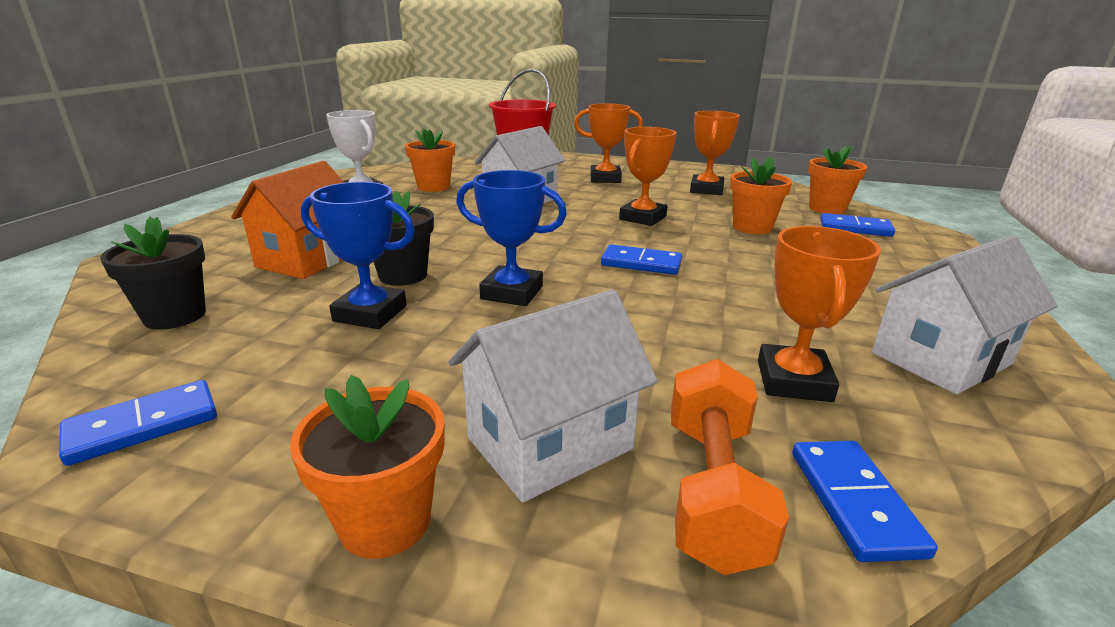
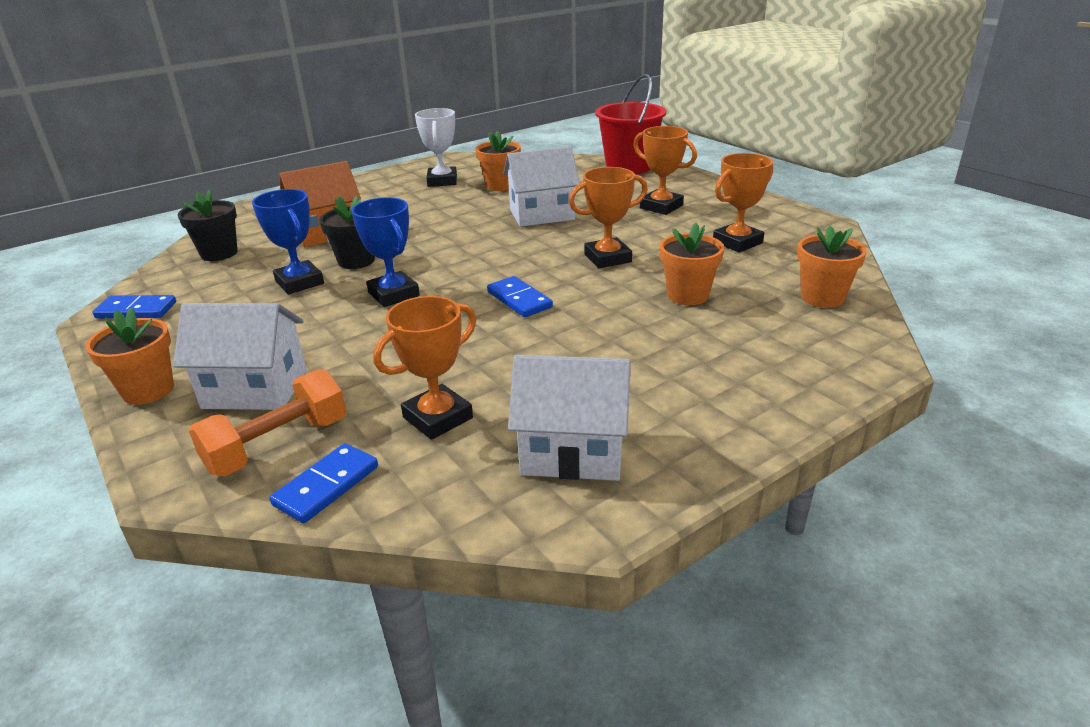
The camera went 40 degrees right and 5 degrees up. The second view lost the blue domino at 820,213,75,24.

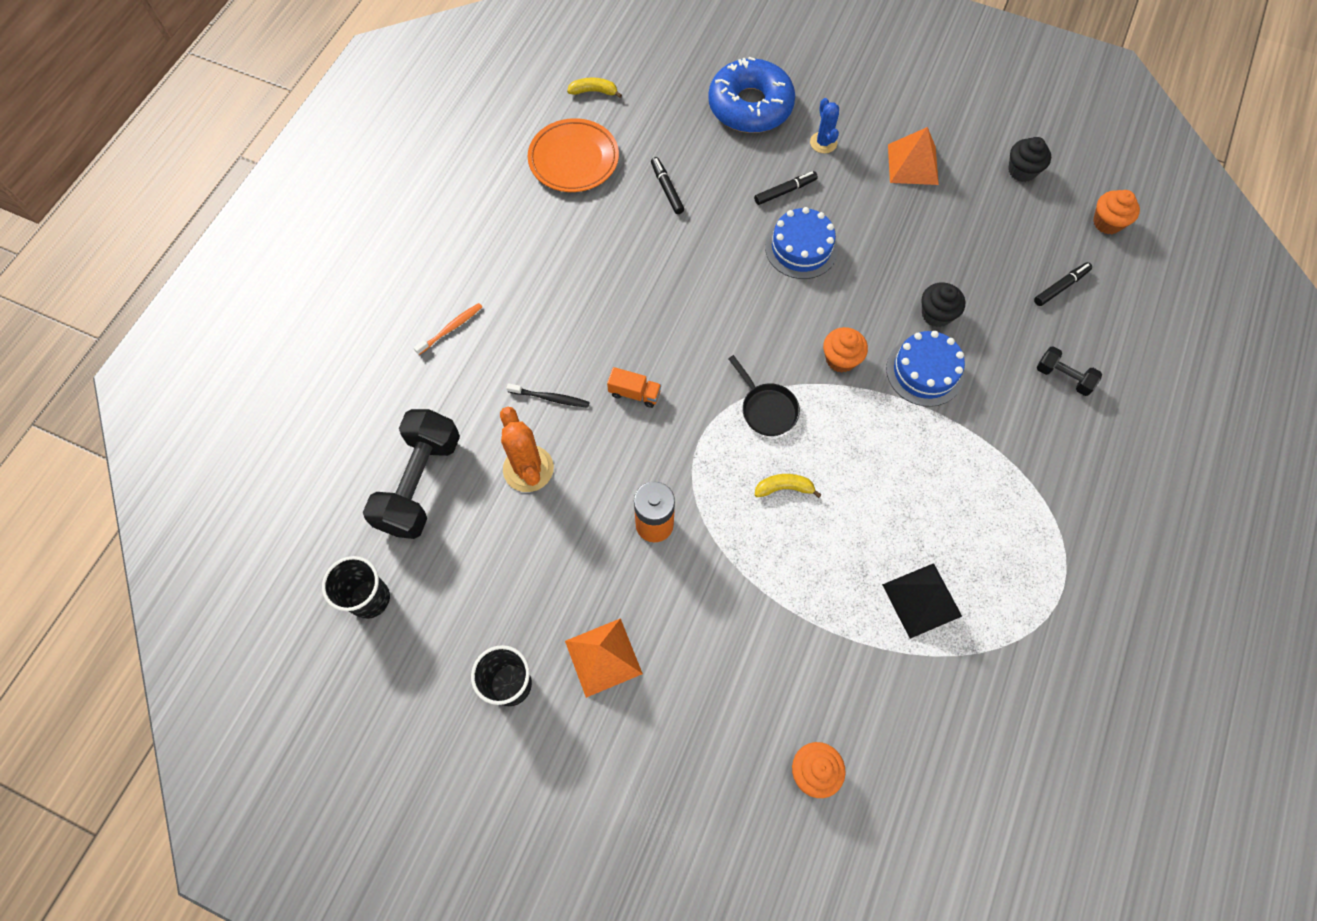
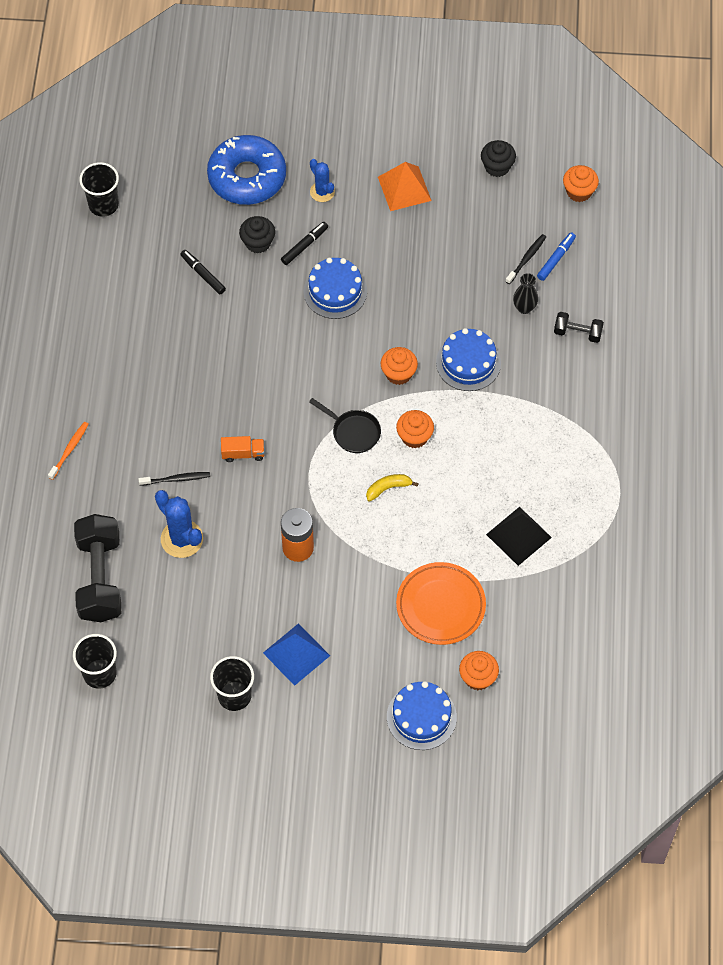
The camera went 20 degrees left and 5 degrees down. What was the orange cactus at 500,407,54,85 turned into the blue cactus at 155,490,48,68. The orange plate ended up elsewhere, having gone from 528,118,91,74 to 396,562,90,83. What was the orange pyramid at 565,618,78,80 turned into the blue pyramid at 263,623,67,63. Where the yellow banana stood at 567,78,55,20, the black cup came to stand at 79,162,40,55. The black cupcake ended up elsewhere, having gone from 922,282,43,45 to 239,216,36,38. What was the black marker at 1034,262,58,44 turned into the blue marker at 537,232,39,49. The second view gained the blue cake at 387,681,70,69. The second view gained the orange cupcake at 396,410,38,38. The second view gained the black toothbrush at 505,234,41,50. The second view gained the black vase at 513,273,25,41.

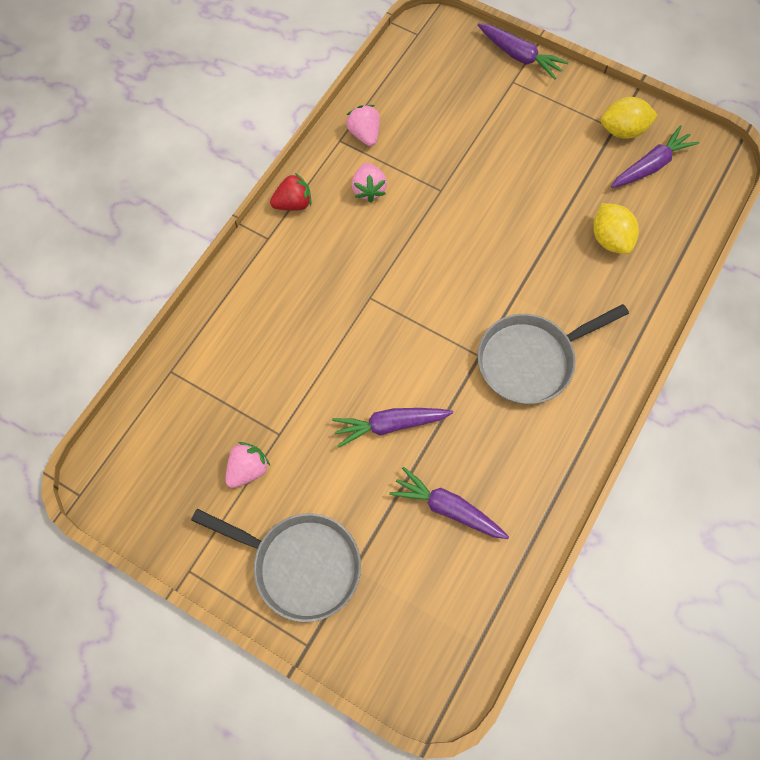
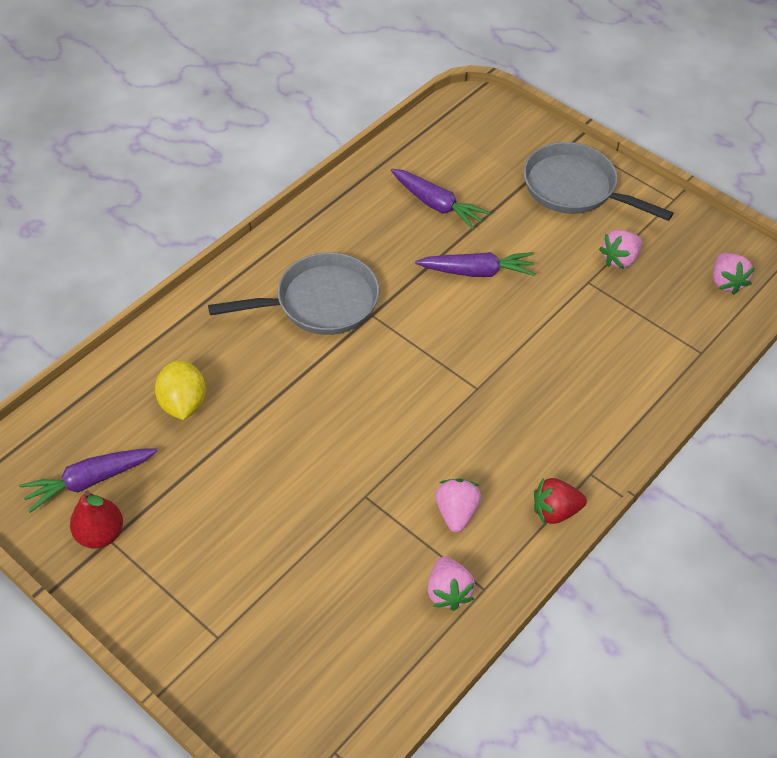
The camera went 170 degrees left and 15 degrees down. The second view lost the purple carrot at 478,23,90,56. Where the yellow lemon stood at 601,97,57,42, the red pear came to stand at 70,490,53,59. The second view gained the pink strawberry at 713,253,42,42.

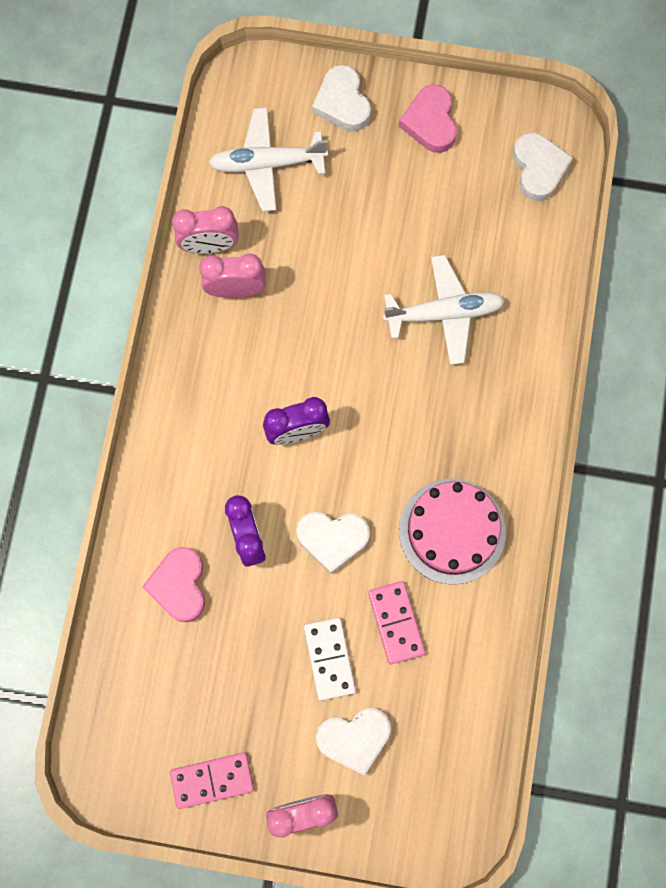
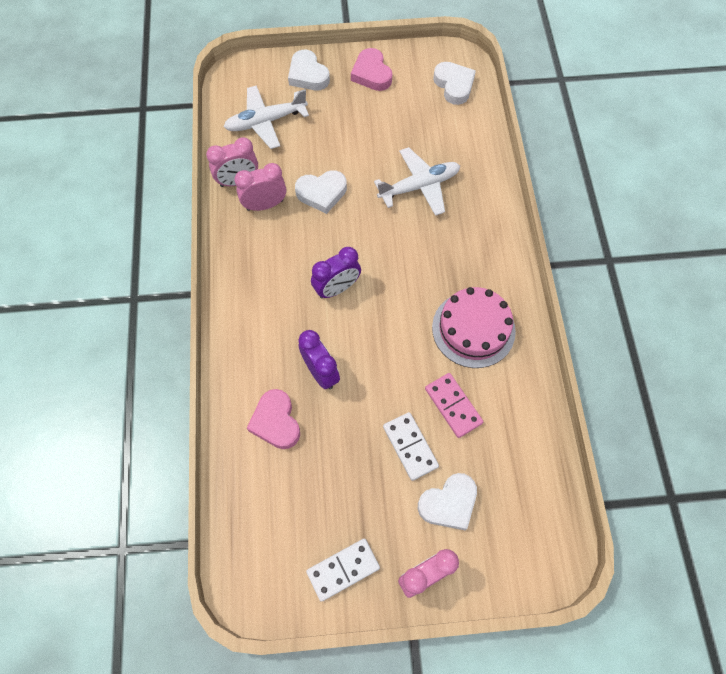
The camera went 15 degrees left and 10 degrees down. What was the pink domino at 170,752,84,57 turned into the white domino at 306,538,74,64. The white heart ended up elsewhere, having gone from 296,512,74,62 to 295,170,52,44.

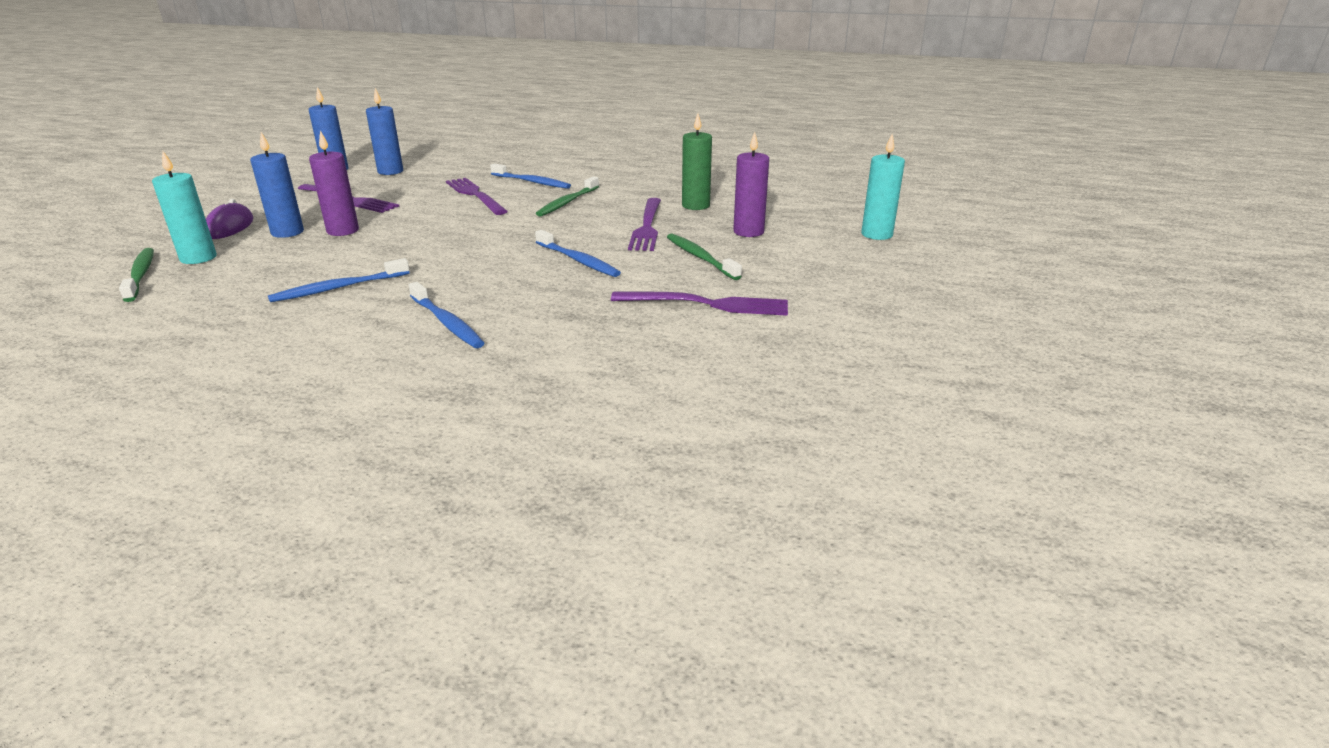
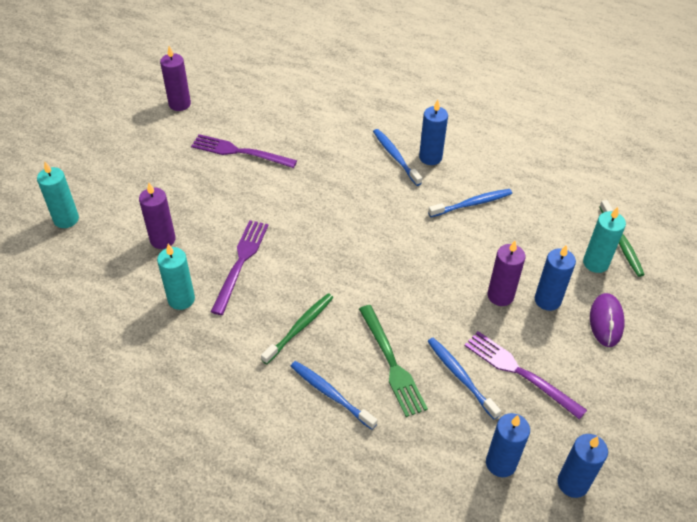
The camera went 170 degrees left and 20 degrees up. What was the purple fork at 446,178,62,37 turned into the green fork at 359,305,69,112. The blue toothbrush ended up elsewhere, having gone from 535,230,86,47 to 427,337,74,82. The second view lost the green toothbrush at 667,234,75,46. What was the green candle at 682,113,30,97 turned into the turquoise candle at 157,244,38,66. The second view gained the purple candle at 160,46,31,65. The second view gained the blue candle at 419,100,29,65.

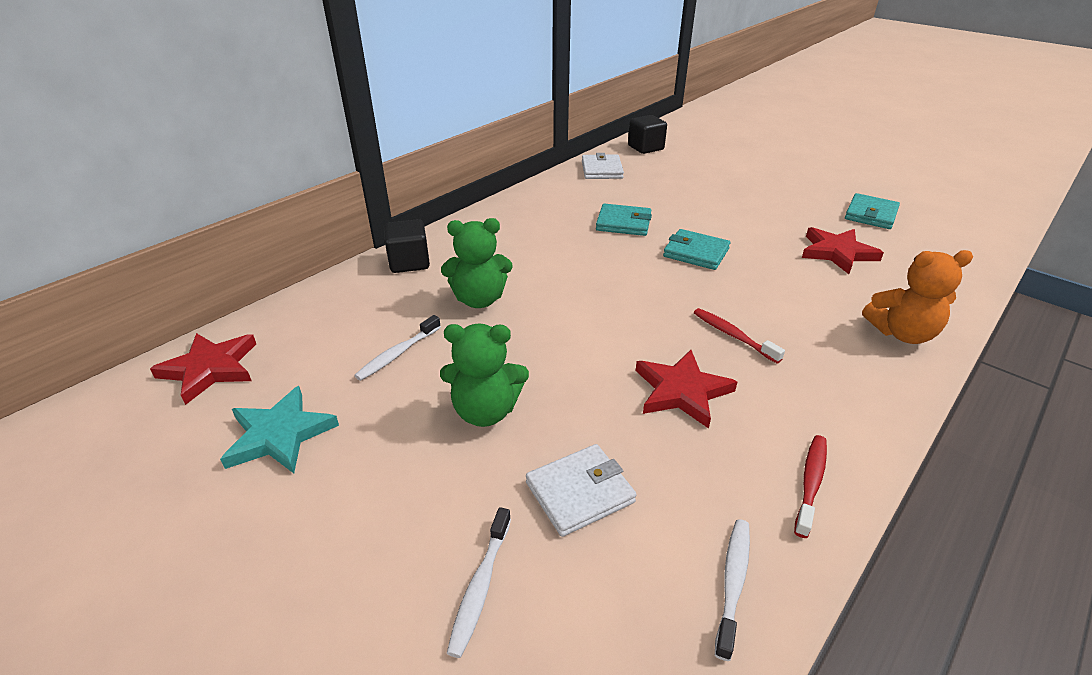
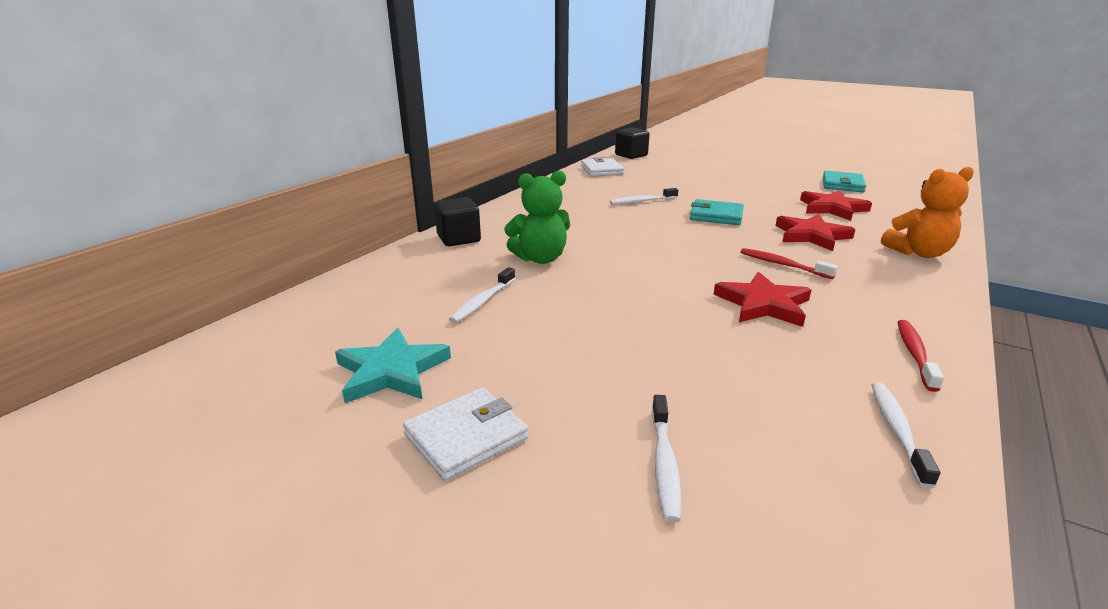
The camera went 10 degrees left and 10 degrees down. The red star ended up elsewhere, having gone from 150,333,106,72 to 775,214,81,37. The second view lost the green teddy bear at 440,324,89,103. The white wallet ended up elsewhere, having gone from 526,444,111,93 to 403,388,125,93. Where the turquoise wallet stood at 596,203,56,33, the white toothbrush came to stand at 610,188,68,17.

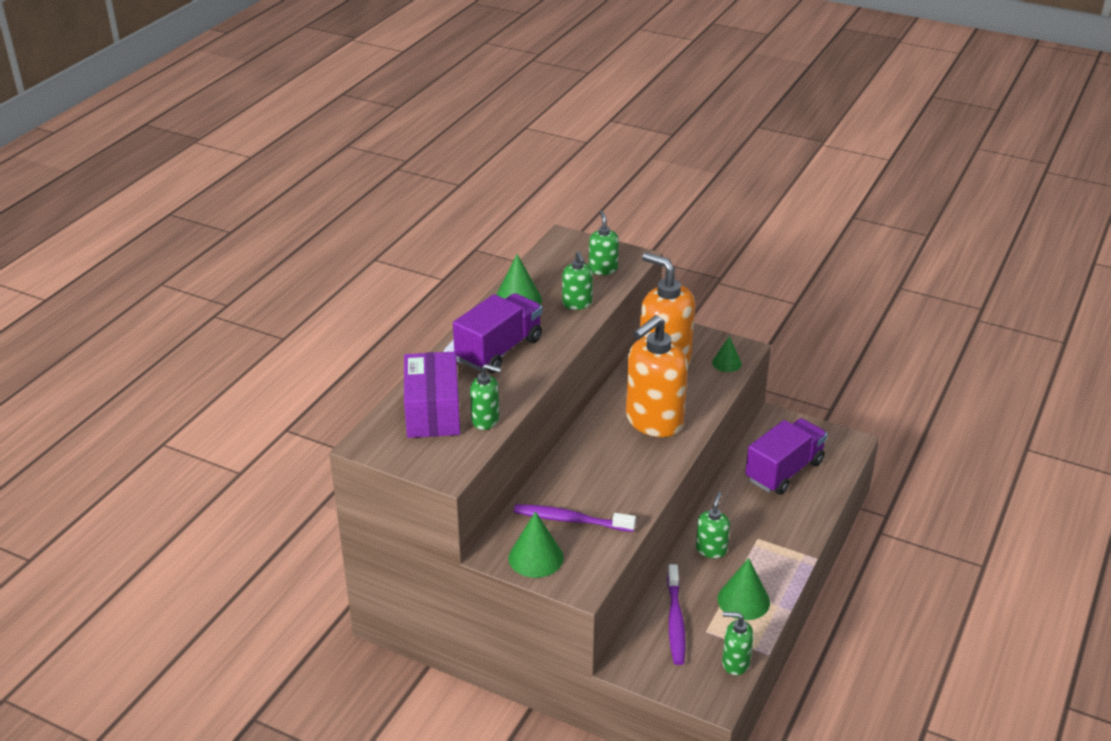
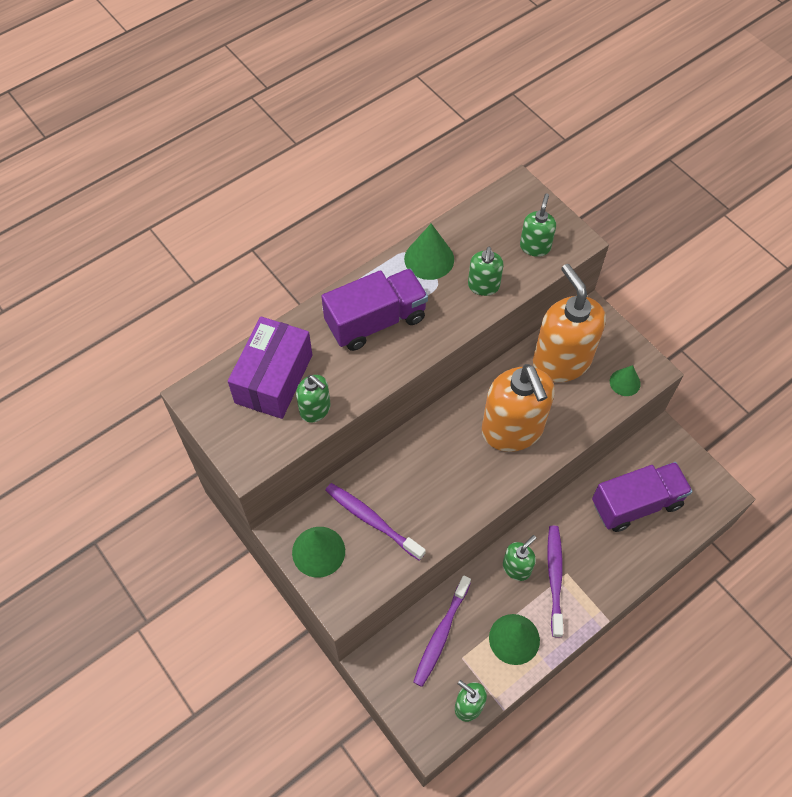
The camera went 25 degrees right and 25 degrees up. The orange soap dispenser at 626,315,62,122 ended up facing another way, 90 degrees counterclockwise from before. The second view gained the purple toothbrush at 548,526,15,111.

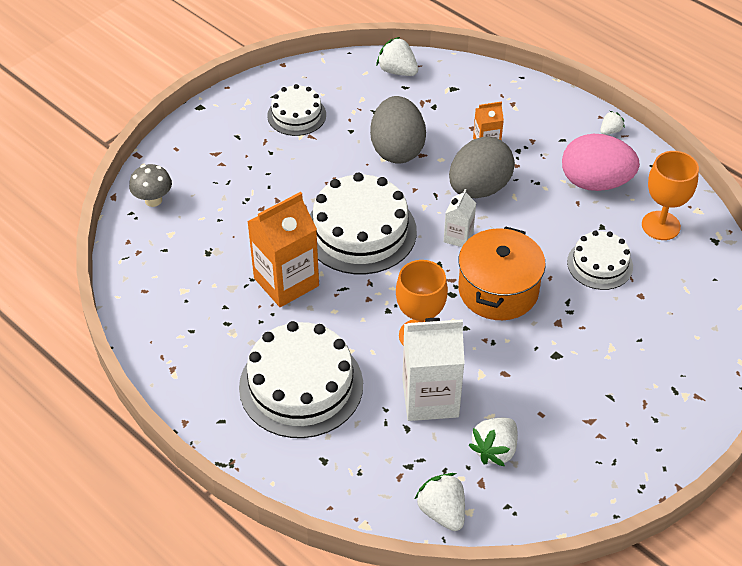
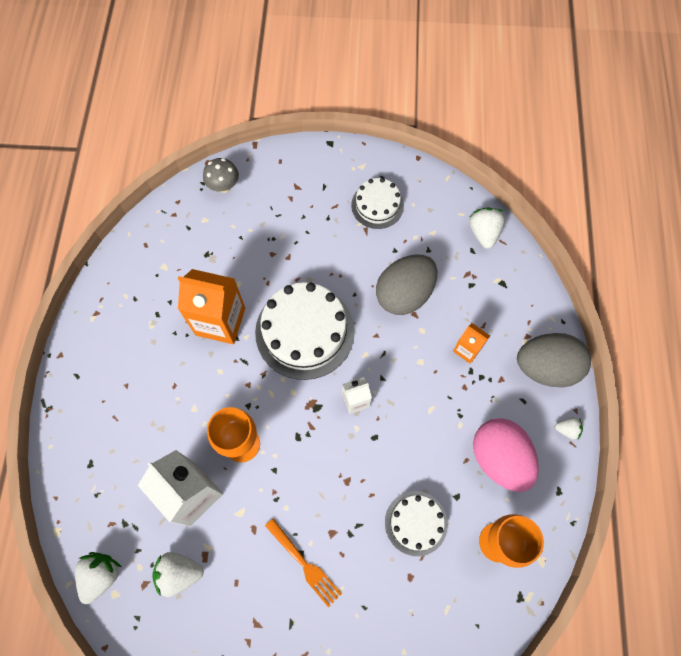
The camera went 50 degrees right and 20 degrees up. The second view lost the white cake at 239,321,124,117. The grey egg ended up elsewhere, having gone from 449,137,66,61 to 517,333,74,54. The second view lost the orange pot at 458,226,88,94. The second view gained the orange fork at 265,519,76,88.

